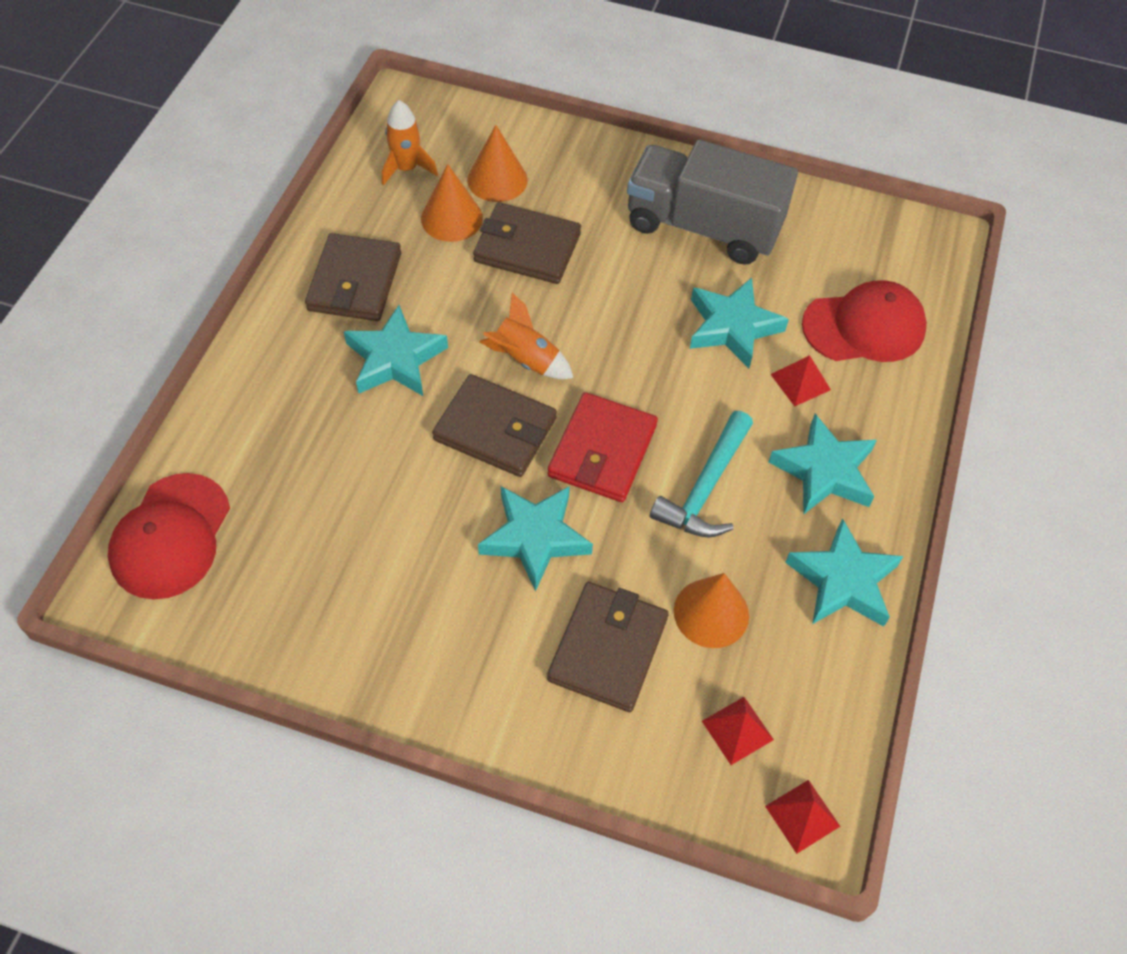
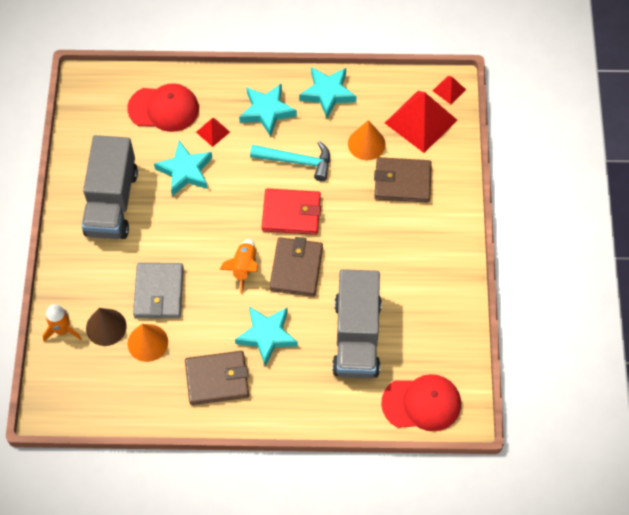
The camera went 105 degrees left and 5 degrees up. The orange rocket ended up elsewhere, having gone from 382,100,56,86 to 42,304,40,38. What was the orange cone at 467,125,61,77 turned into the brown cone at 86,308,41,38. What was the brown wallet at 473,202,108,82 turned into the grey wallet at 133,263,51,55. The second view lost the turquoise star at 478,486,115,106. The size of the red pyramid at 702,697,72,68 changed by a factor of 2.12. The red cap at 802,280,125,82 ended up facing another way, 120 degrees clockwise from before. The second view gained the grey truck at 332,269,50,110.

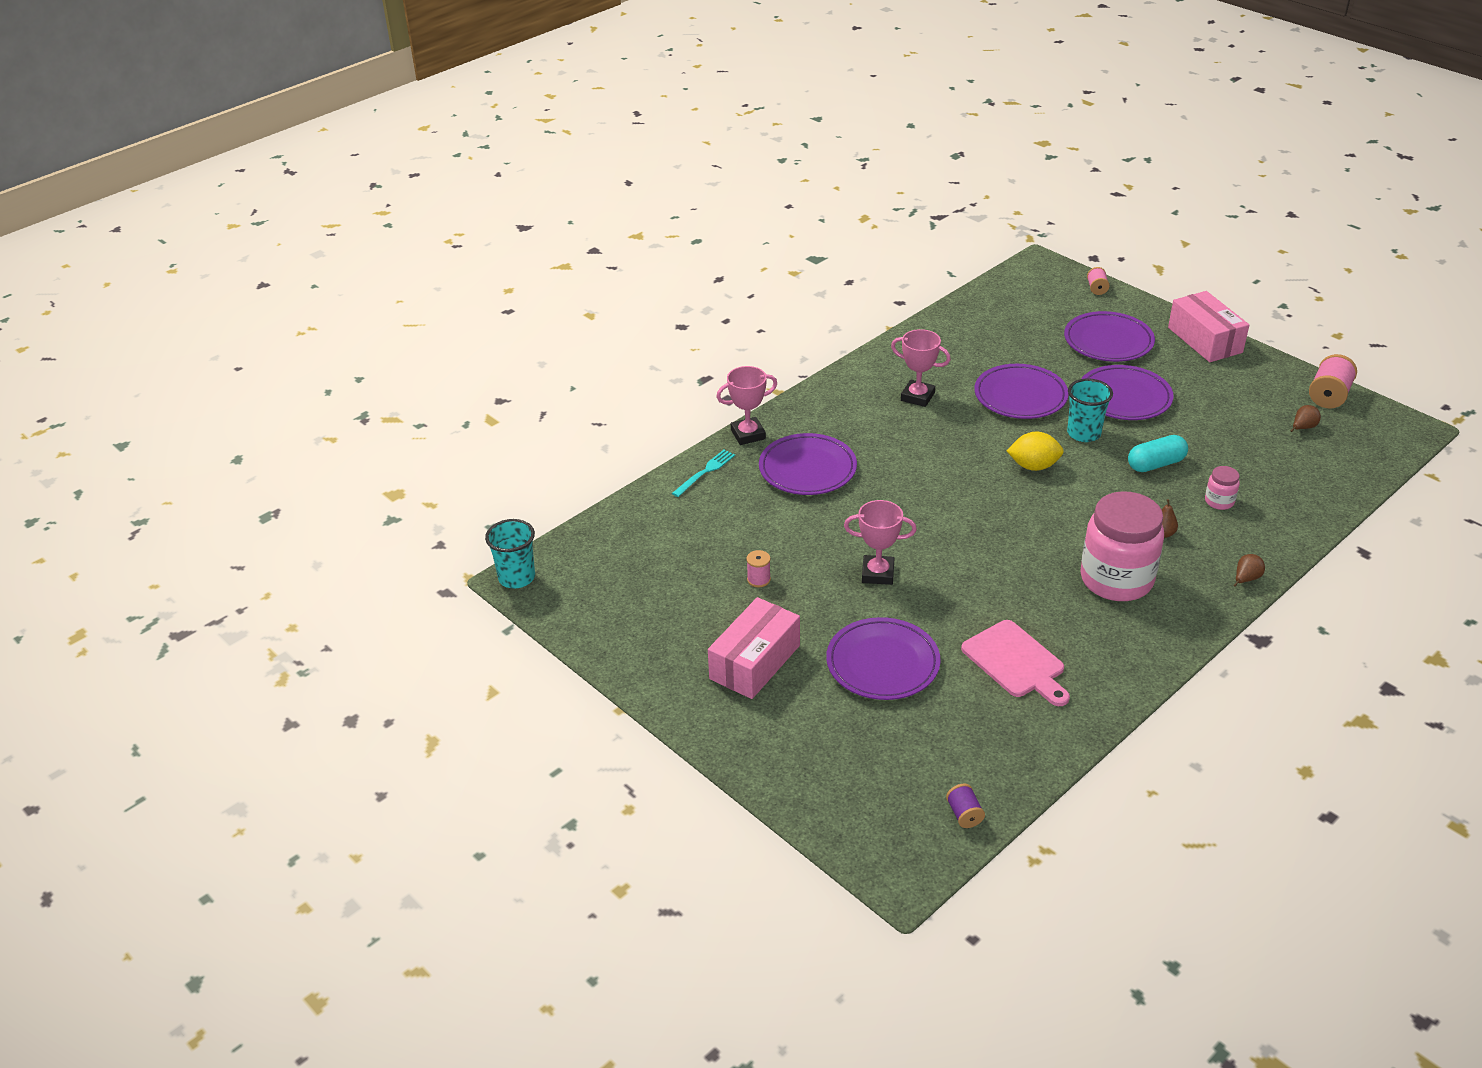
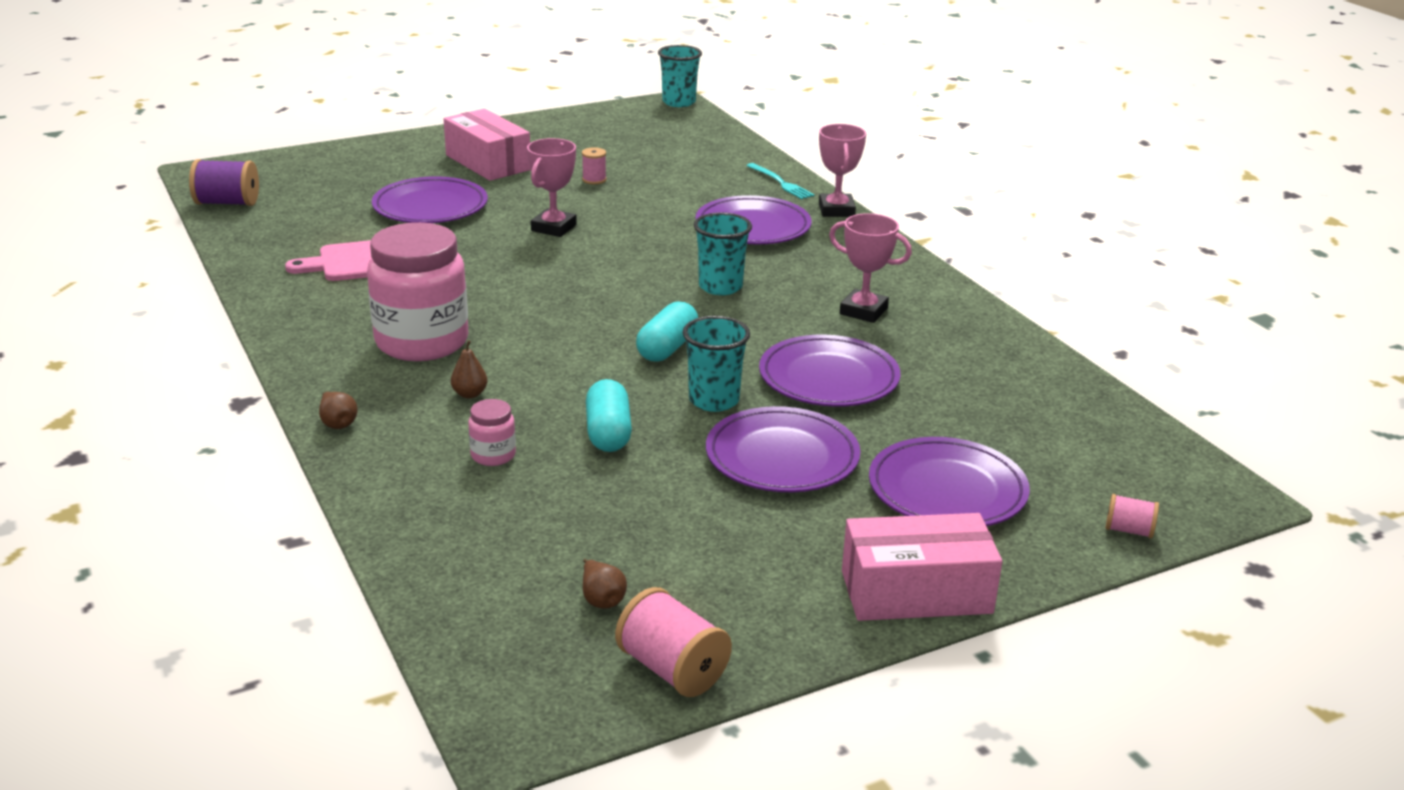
The camera went 105 degrees right and 10 degrees down. The pink trophy at 891,329,60,78 ended up facing another way, 75 degrees clockwise from before. The size of the purple spool at 946,784,39,44 changed by a factor of 1.76. Where the yellow lemon stood at 1007,431,57,40, the turquoise capsule came to stand at 636,301,62,61. The second view gained the turquoise cup at 694,212,58,83.

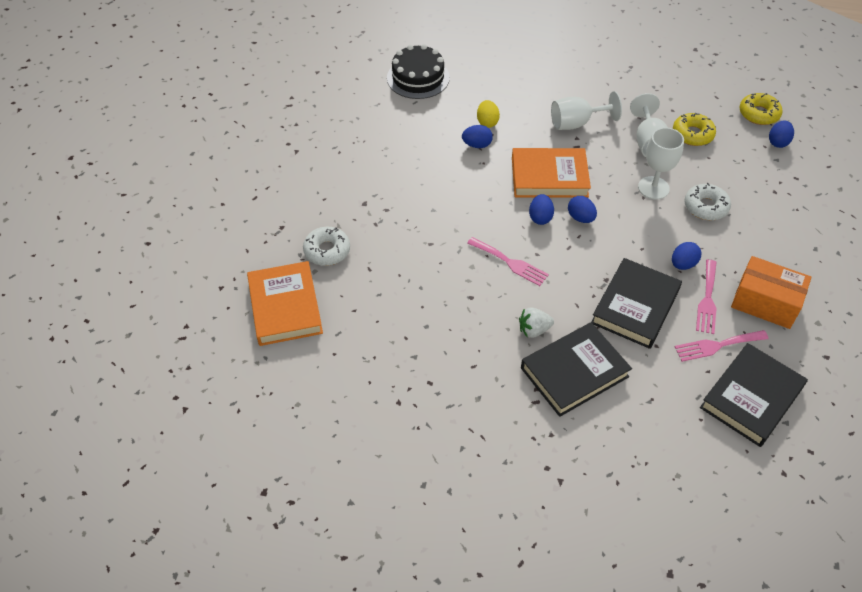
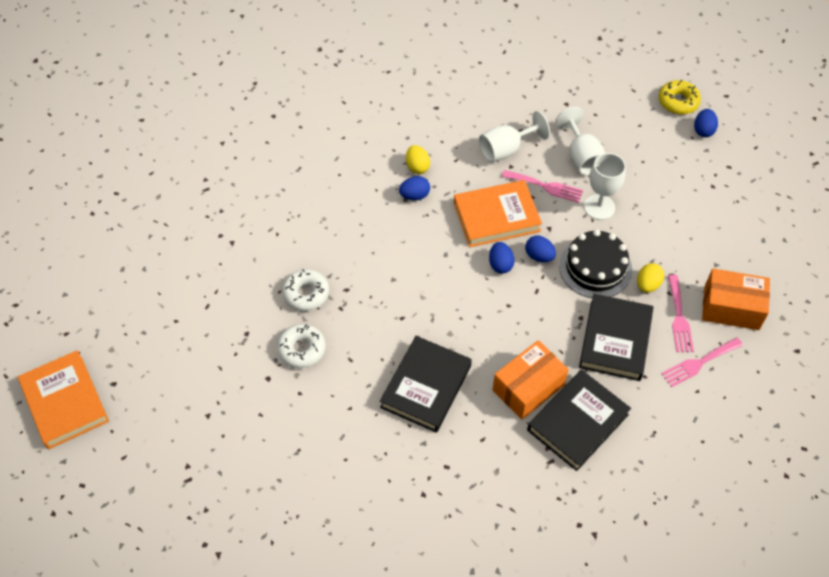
The camera went 15 degrees left and 5 degrees up. The orange book ended up elsewhere, having gone from 247,261,76,85 to 18,350,91,99. The black cake ended up elsewhere, having gone from 387,44,63,55 to 559,229,73,69. The pink fork ended up elsewhere, having gone from 467,237,82,49 to 502,170,81,33. Where the white strawberry stood at 519,307,35,31, the orange box came to stand at 492,340,77,80. What was the blue egg at 672,242,29,28 turned into the yellow egg at 637,263,27,30. The second view lost the yellow donut at 673,113,43,33. The white donut ended up elsewhere, having gone from 684,183,47,37 to 282,269,47,42. The black book ended up elsewhere, having gone from 700,343,108,104 to 380,336,92,97.

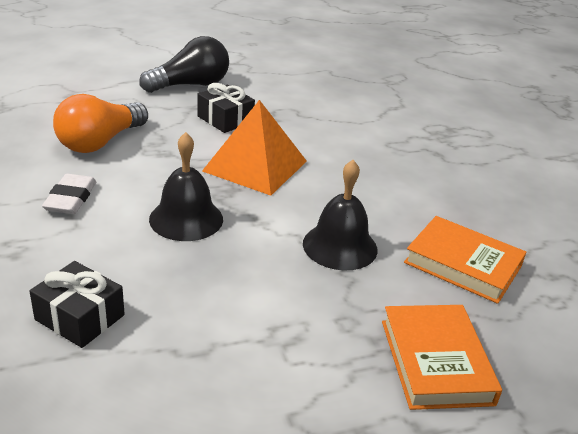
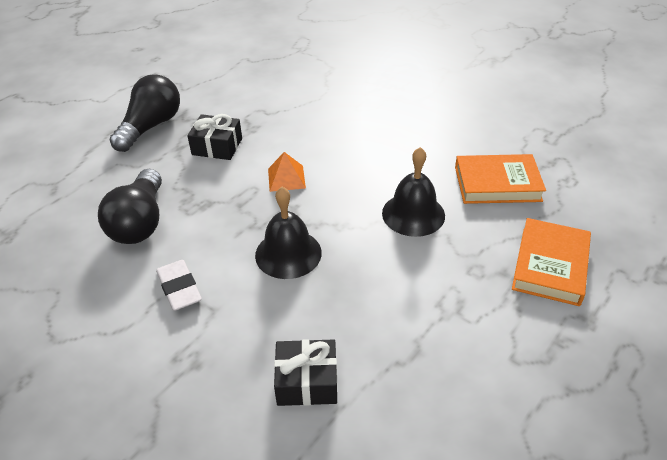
The camera went 30 degrees left and 10 degrees up. What was the orange light bulb at 53,94,95,59 turned into the black light bulb at 98,169,64,75. The size of the orange pyramid at 202,100,105,96 changed by a factor of 0.51. The orange book at 382,305,120,105 ended up facing another way, 60 degrees clockwise from before.

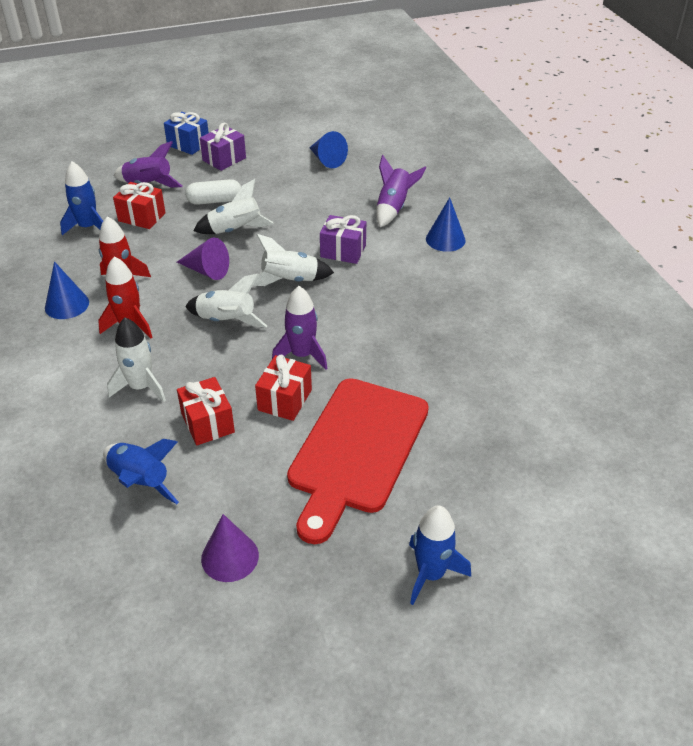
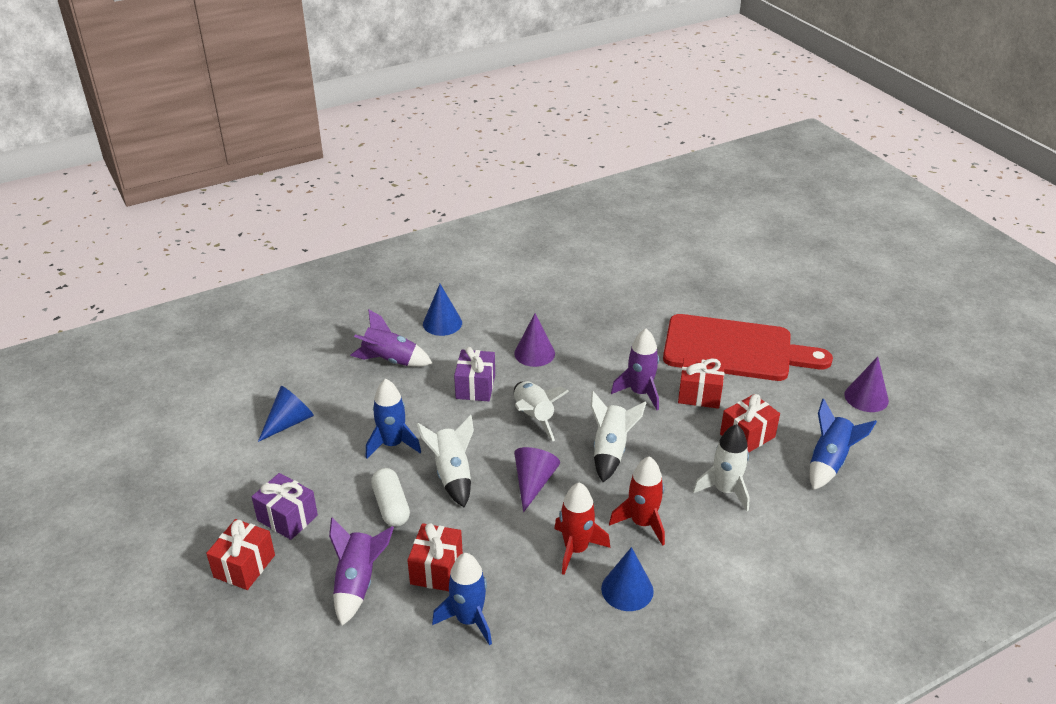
The camera went 100 degrees left and 5 degrees down. What was the blue gift at 164,112,45,43 turned into the red gift at 206,519,69,71. The blue rocket ended up elsewhere, having gone from 409,505,62,100 to 366,379,55,79. The second view gained the purple cone at 514,313,41,54.

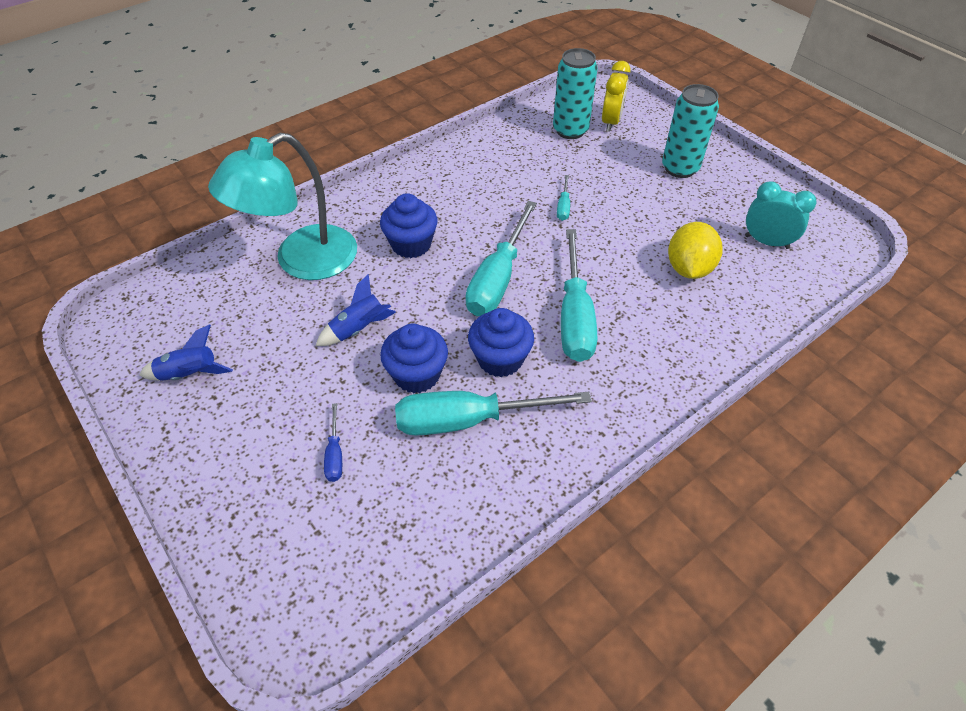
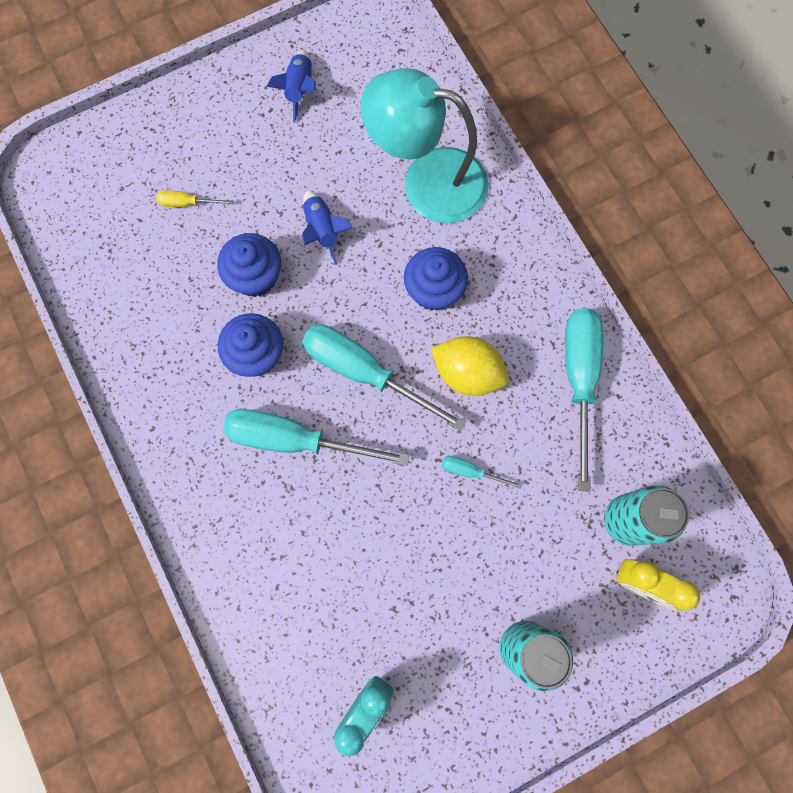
The camera went 100 degrees right and 25 degrees up. The turquoise lamp at 208,133,149,147 ended up facing another way, 45 degrees counterclockwise from before. What was the blue screwdriver at 324,403,18,79 turned into the yellow screwdriver at 157,190,76,17. The turquoise screwdriver ended up elsewhere, having gone from 395,391,197,45 to 565,308,38,184. The yellow lemon ended up elsewhere, having gone from 668,222,55,57 to 431,336,78,60.

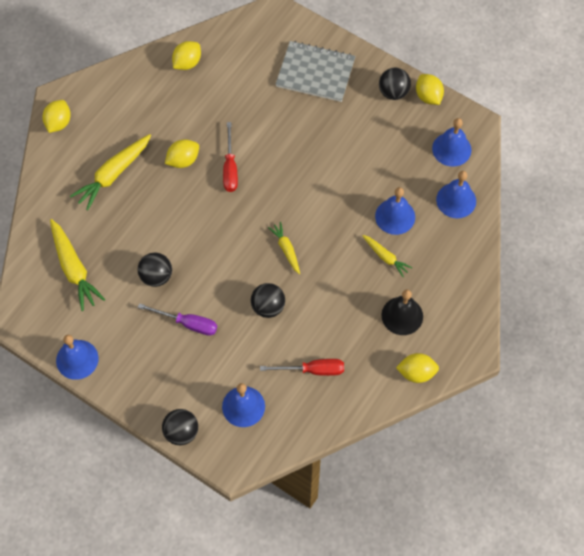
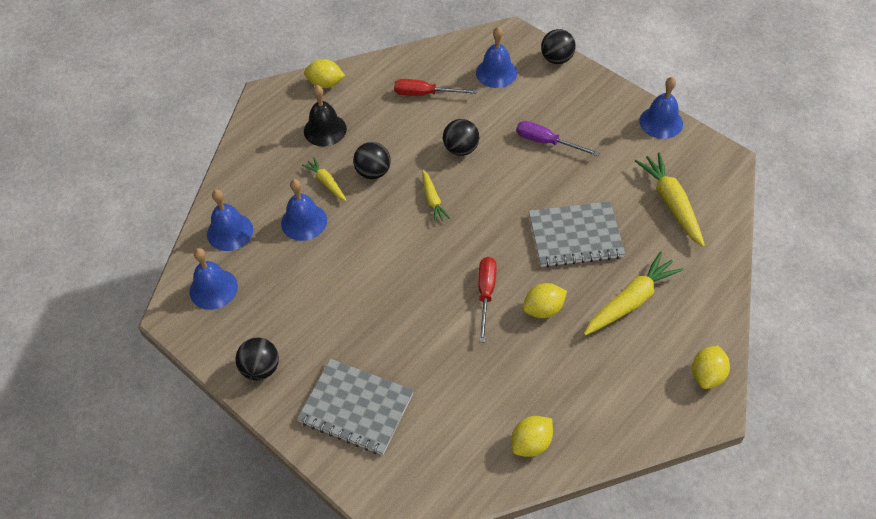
The camera went 170 degrees left and 10 degrees down. The black ball ended up elsewhere, having gone from 138,252,34,35 to 353,142,38,37. The second view lost the yellow lemon at 416,74,28,31. The second view gained the grey notebook at 529,201,96,66.

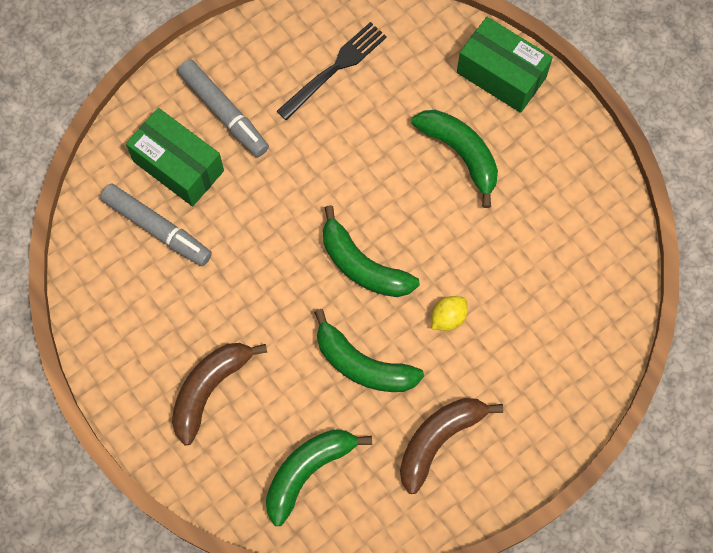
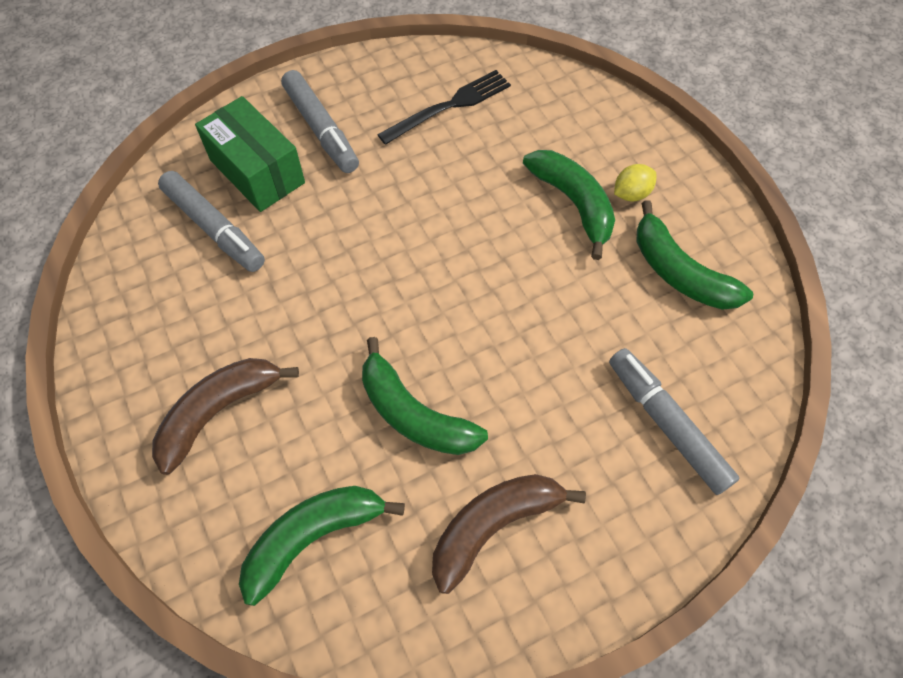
The camera went 10 degrees right and 10 degrees down. The green banana ended up elsewhere, having gone from 323,205,97,92 to 636,200,117,110. The yellow lemon ended up elsewhere, having gone from 432,296,36,35 to 614,164,43,38. The second view lost the green box at 457,17,96,96. The second view gained the grey marker at 609,348,130,147.

